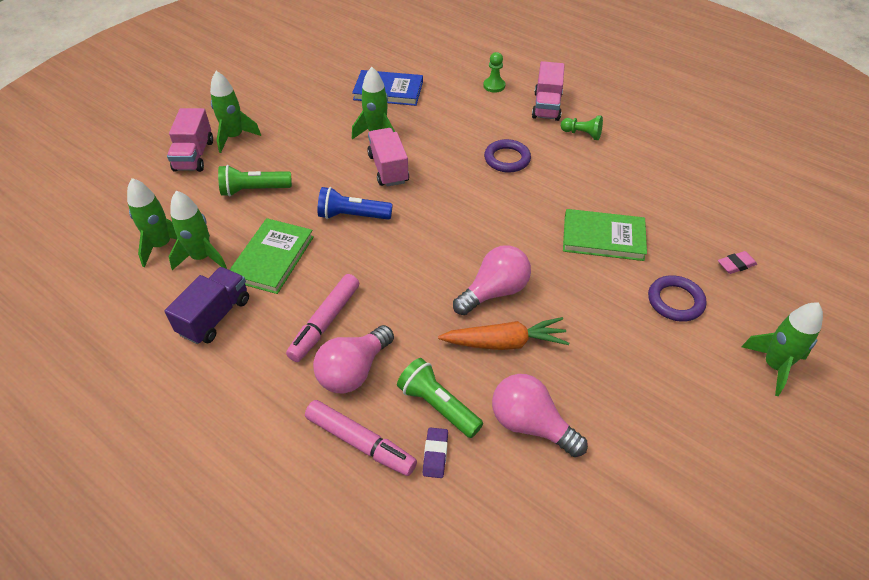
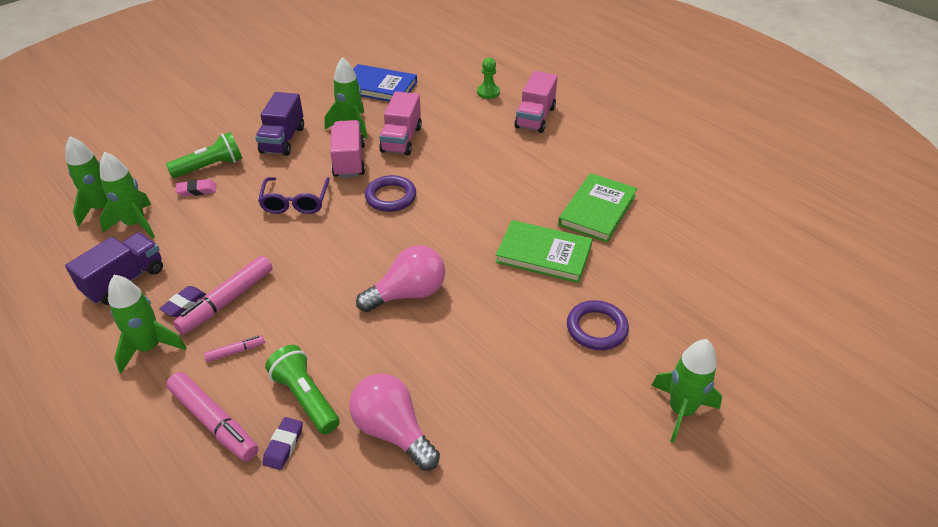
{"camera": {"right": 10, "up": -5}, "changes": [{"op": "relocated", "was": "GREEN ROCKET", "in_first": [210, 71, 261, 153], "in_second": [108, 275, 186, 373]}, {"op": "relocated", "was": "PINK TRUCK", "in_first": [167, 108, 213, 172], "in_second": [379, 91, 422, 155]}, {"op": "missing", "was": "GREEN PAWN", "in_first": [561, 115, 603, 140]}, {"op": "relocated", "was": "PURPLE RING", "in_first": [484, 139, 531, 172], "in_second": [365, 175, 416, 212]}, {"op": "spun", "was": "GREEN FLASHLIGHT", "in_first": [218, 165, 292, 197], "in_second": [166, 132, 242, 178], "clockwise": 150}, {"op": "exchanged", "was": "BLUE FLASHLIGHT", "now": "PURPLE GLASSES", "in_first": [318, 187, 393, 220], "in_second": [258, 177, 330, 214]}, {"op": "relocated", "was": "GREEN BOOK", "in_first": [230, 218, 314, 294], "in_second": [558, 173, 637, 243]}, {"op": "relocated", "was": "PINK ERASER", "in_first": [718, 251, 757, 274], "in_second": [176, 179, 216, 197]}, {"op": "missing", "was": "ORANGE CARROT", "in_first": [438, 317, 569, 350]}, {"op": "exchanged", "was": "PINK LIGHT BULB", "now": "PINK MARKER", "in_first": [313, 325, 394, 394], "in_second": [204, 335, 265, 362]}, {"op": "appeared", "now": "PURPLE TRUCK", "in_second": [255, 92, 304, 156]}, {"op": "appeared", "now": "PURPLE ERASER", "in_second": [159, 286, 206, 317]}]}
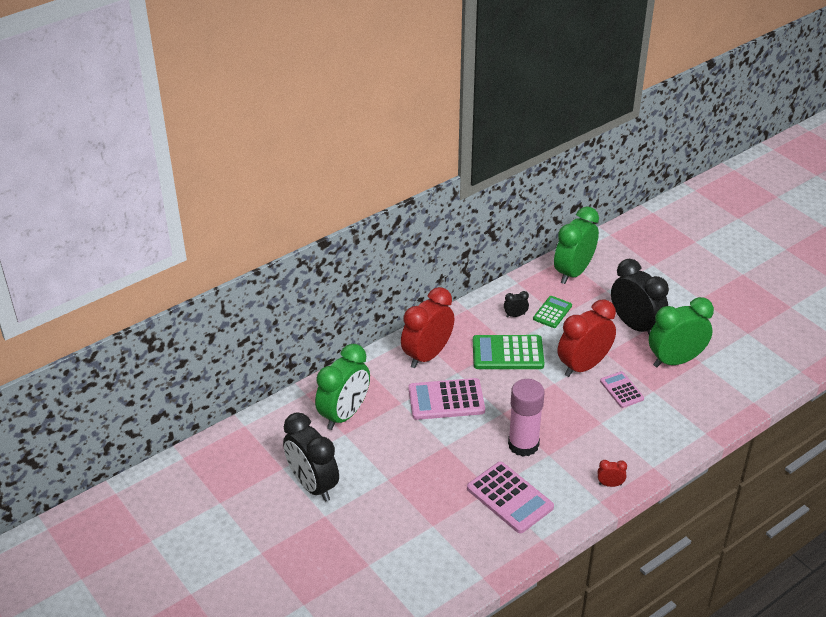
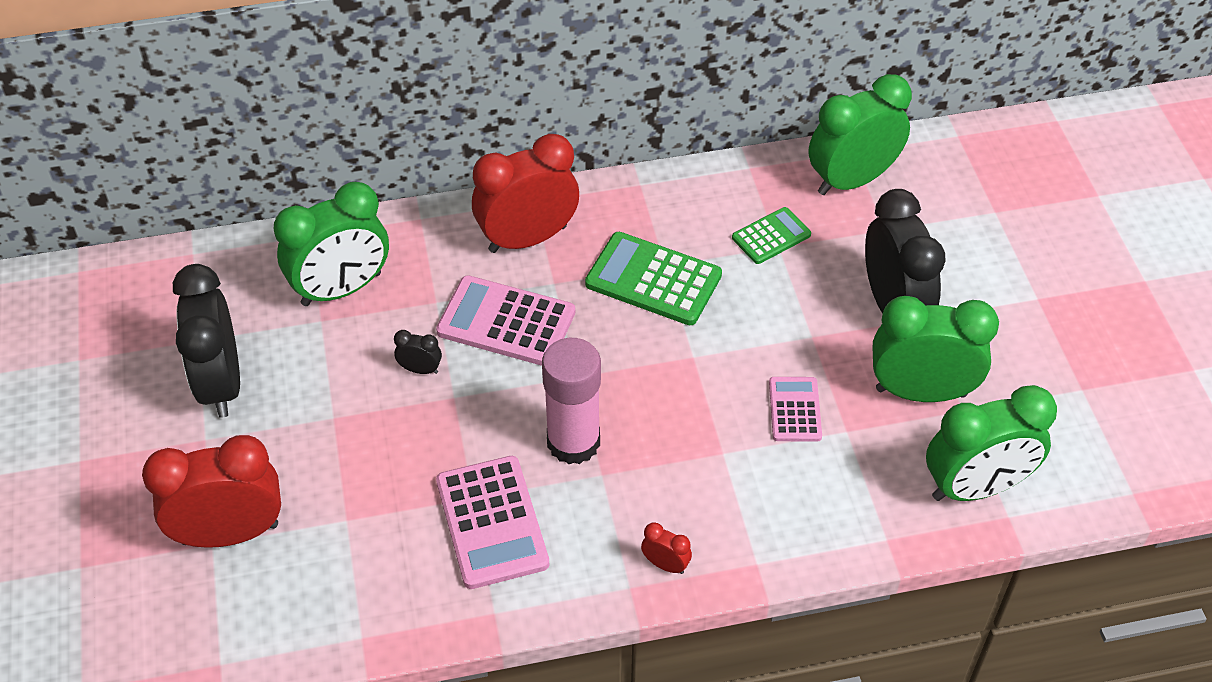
{"camera": {"right": 25, "up": 10}, "changes": [{"op": "relocated", "was": "BLACK CLOCK", "in_first": [504, 291, 529, 317], "in_second": [394, 330, 442, 374]}, {"op": "relocated", "was": "RED CLOCK", "in_first": [558, 299, 616, 377], "in_second": [142, 435, 281, 548]}, {"op": "appeared", "now": "GREEN CLOCK", "in_second": [926, 385, 1057, 501]}]}
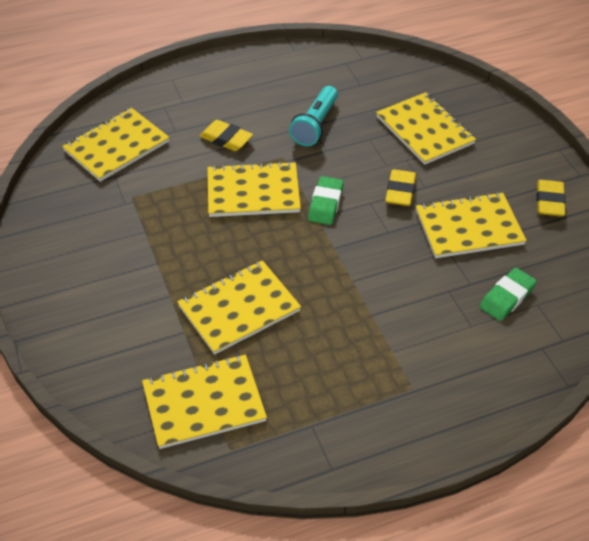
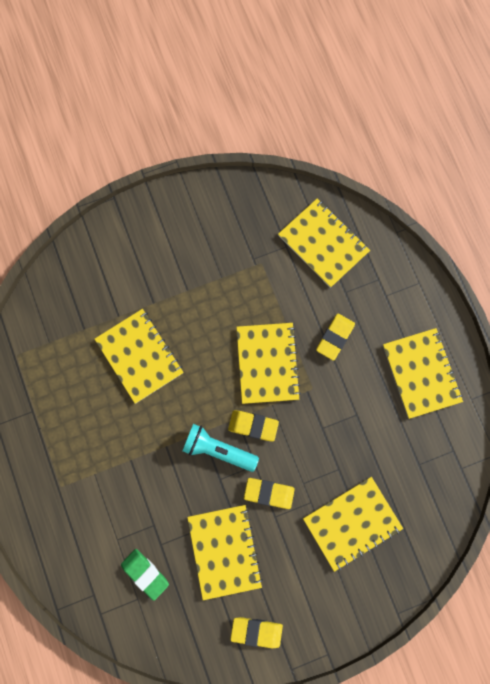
{"camera": {"right": 90, "up": 30}, "changes": [{"op": "relocated", "was": "TURQUOISE FLASHLIGHT", "in_first": [289, 86, 338, 146], "in_second": [183, 424, 259, 472]}, {"op": "colour", "was": "GREEN ERASER", "now": "YELLOW ERASER", "in_first": [308, 176, 344, 225], "in_second": [228, 410, 279, 442]}, {"op": "relocated", "was": "YELLOW NOTEBOOK", "in_first": [142, 354, 267, 449], "in_second": [383, 328, 463, 419]}]}
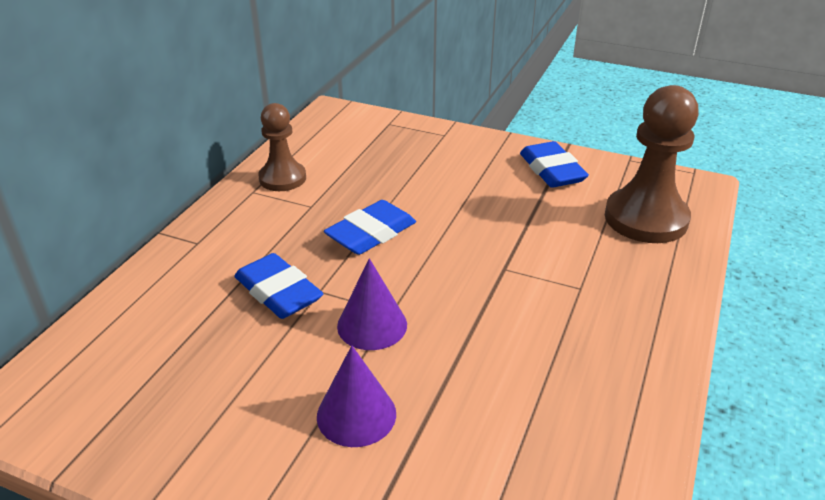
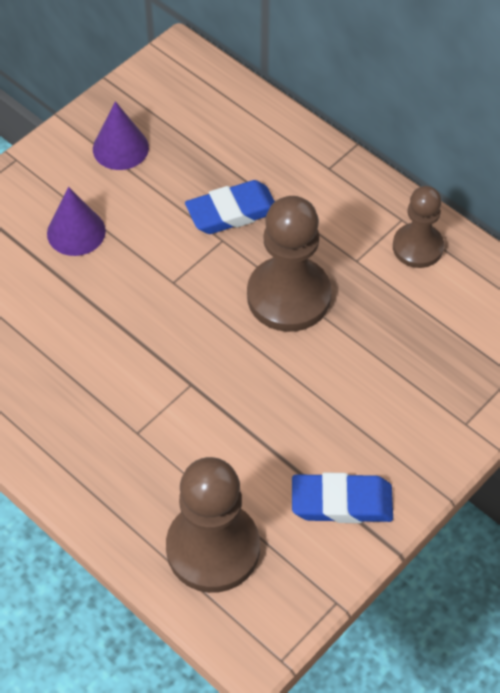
{"camera": {"right": 110, "up": 20}, "changes": [{"op": "exchanged", "was": "BLUE ERASER", "now": "BROWN PAWN", "in_first": [324, 200, 416, 255], "in_second": [247, 196, 332, 332]}, {"op": "relocated", "was": "PURPLE CONE", "in_first": [337, 258, 407, 350], "in_second": [93, 101, 149, 170]}]}
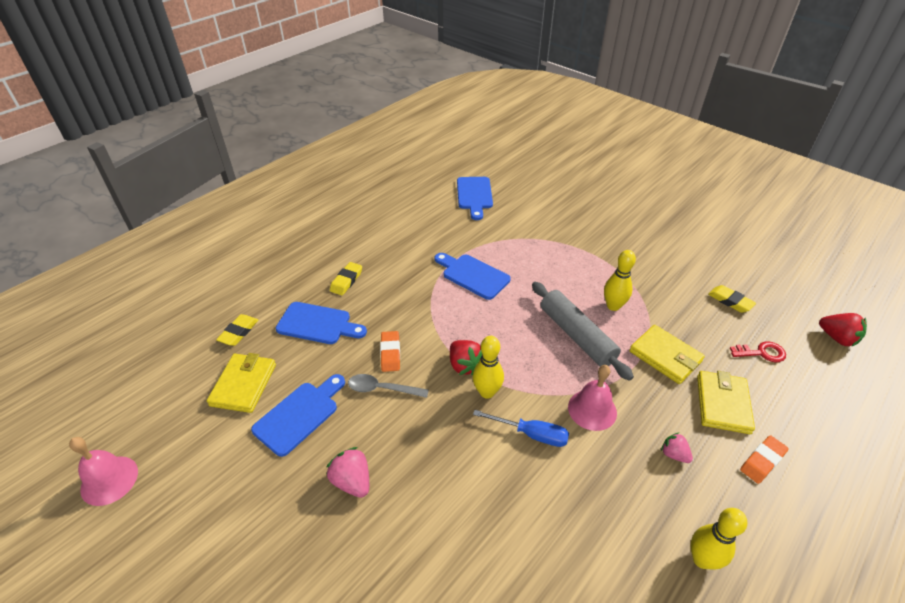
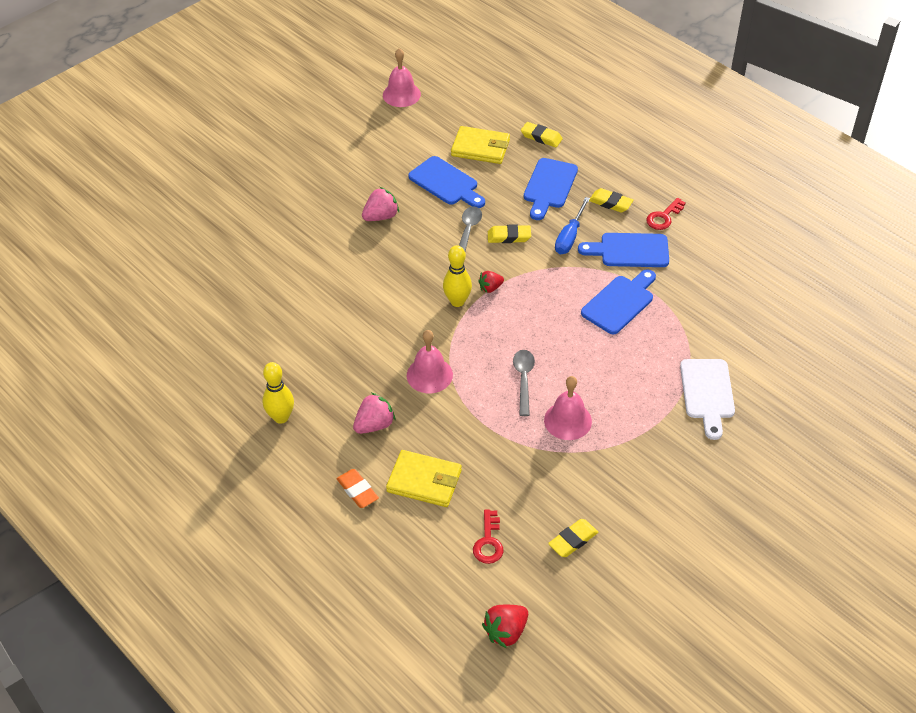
{"camera": {"right": 95, "up": 5}, "changes": [{"op": "relocated", "was": "BLUE CUTTING BOARD", "in_first": [457, 177, 493, 220], "in_second": [578, 233, 669, 267]}, {"op": "exchanged", "was": "YELLOW BOWLING PIN", "now": "PINK BELL", "in_first": [604, 250, 636, 311], "in_second": [544, 376, 592, 440]}, {"op": "exchanged", "was": "GREY ROLLING PIN", "now": "GREY SPOON", "in_first": [532, 282, 634, 381], "in_second": [513, 350, 535, 416]}, {"op": "missing", "was": "YELLOW WALLET", "in_first": [629, 325, 705, 384]}, {"op": "colour", "was": "ORANGE ERASER", "now": "YELLOW ERASER", "in_first": [380, 331, 400, 372], "in_second": [488, 224, 531, 243]}, {"op": "size", "was": "RED STRAWBERRY", "in_first": [450, 340, 482, 375], "in_second": [478, 271, 504, 293], "ratio": 0.65}, {"op": "relocated", "was": "BLUE SCREWDRIVER", "in_first": [473, 410, 569, 447], "in_second": [555, 197, 590, 254]}, {"op": "size", "was": "PINK STRAWBERRY", "in_first": [661, 432, 693, 463], "in_second": [353, 393, 396, 434], "ratio": 1.53}, {"op": "appeared", "now": "RED KEY", "in_second": [646, 198, 686, 230]}, {"op": "appeared", "now": "WHITE CUTTING BOARD", "in_second": [680, 359, 735, 440]}]}
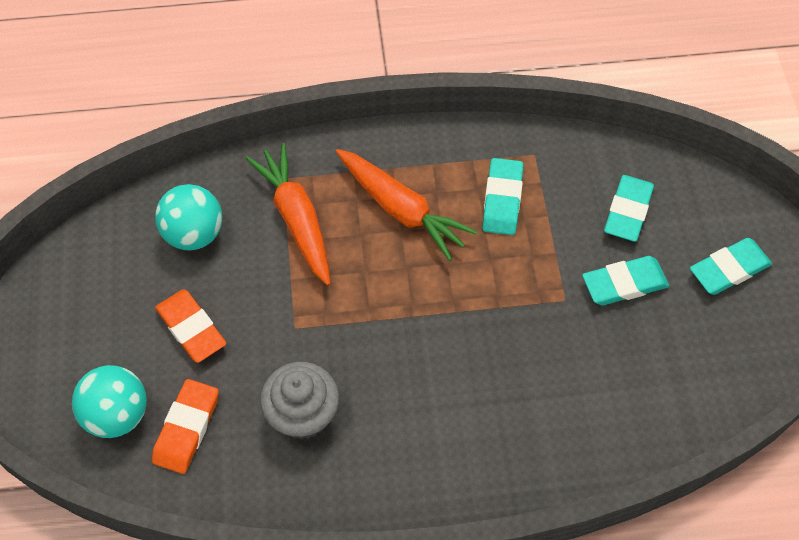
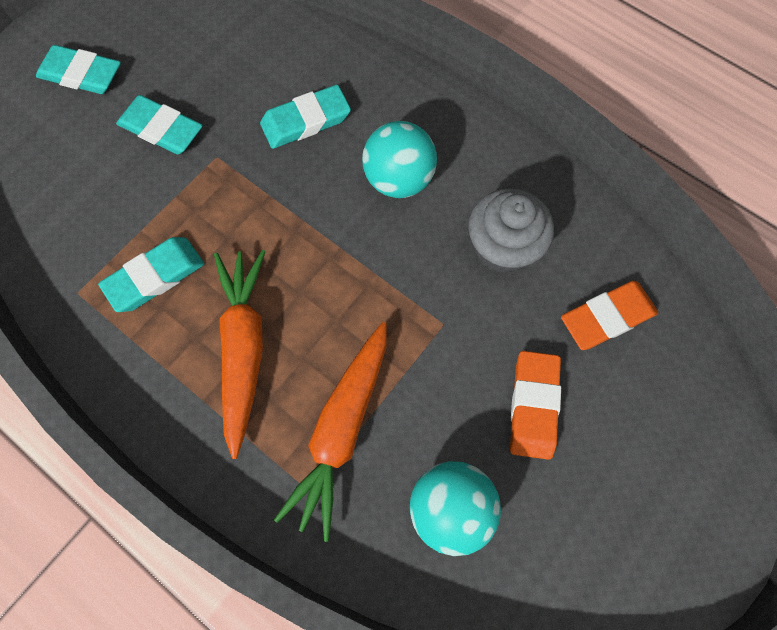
{"camera": {"right": -135, "up": 10}, "changes": [{"op": "relocated", "was": "TURQUOISE ERASER", "in_first": [604, 175, 654, 242], "in_second": [260, 85, 351, 149]}, {"op": "relocated", "was": "TURQUOISE BALL", "in_first": [72, 365, 147, 438], "in_second": [362, 121, 437, 198]}]}
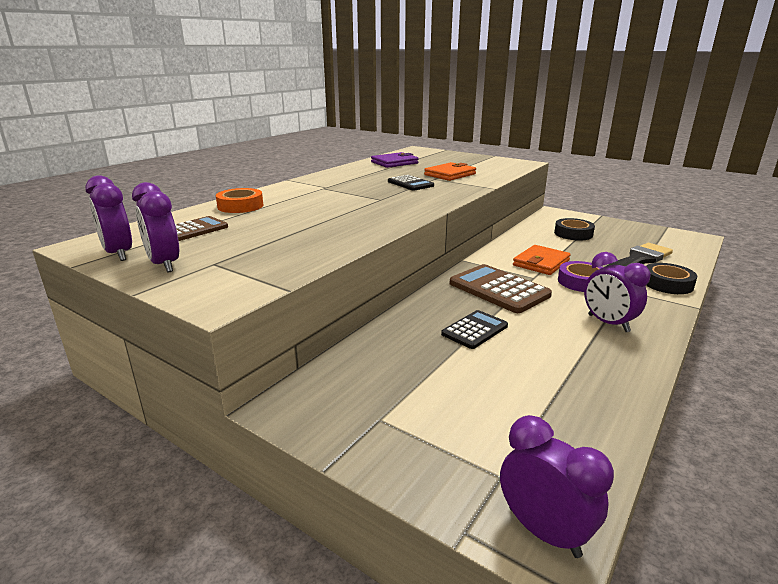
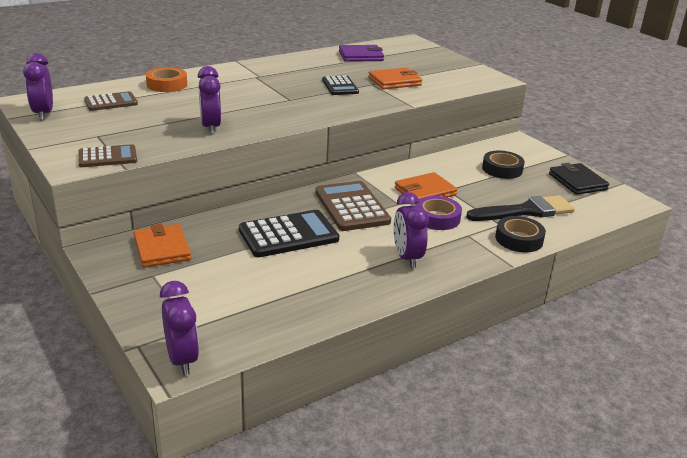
{"camera": {"right": 20, "up": 5}, "changes": [{"op": "relocated", "was": "PURPLE CLOCK", "in_first": [132, 182, 179, 272], "in_second": [198, 66, 221, 135]}, {"op": "size", "was": "BLACK CALCULATOR", "in_first": [441, 310, 508, 349], "in_second": [239, 210, 339, 257], "ratio": 1.65}, {"op": "appeared", "now": "BROWN CALCULATOR", "in_second": [79, 144, 137, 167]}, {"op": "appeared", "now": "BLACK WALLET", "in_second": [549, 163, 609, 195]}, {"op": "appeared", "now": "ORANGE WALLET", "in_second": [134, 224, 191, 268]}]}
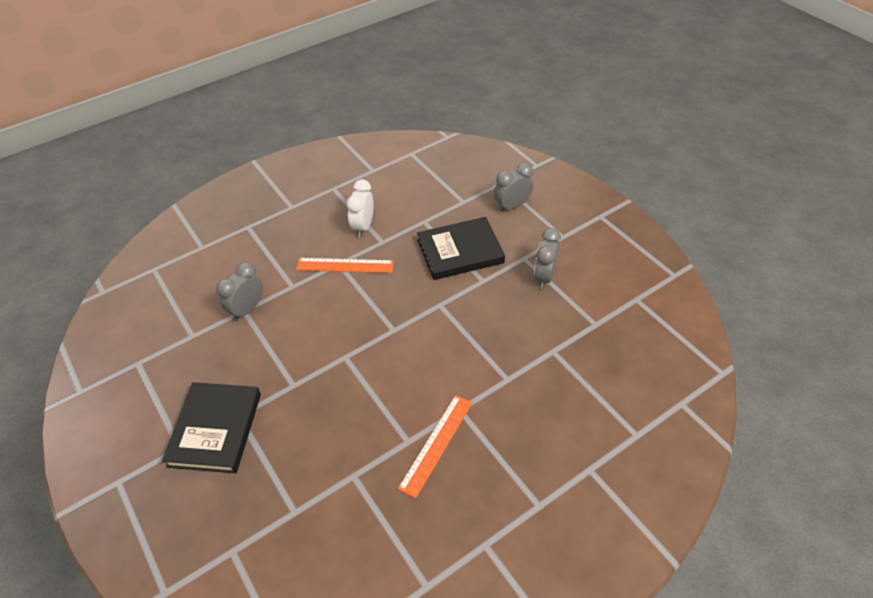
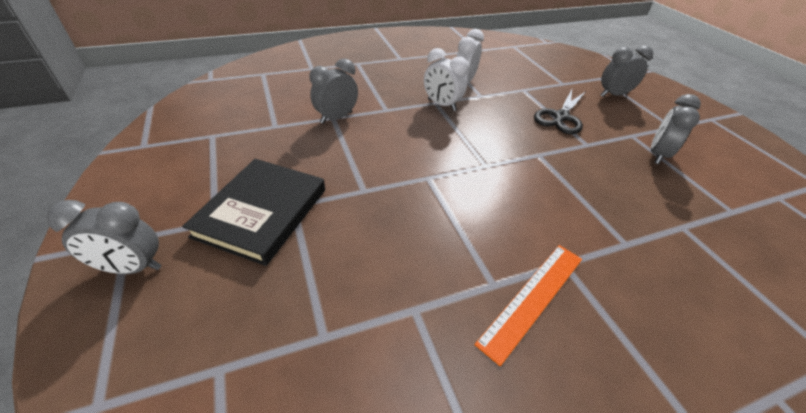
{"camera": {"right": 10, "up": -5}, "changes": [{"op": "exchanged", "was": "BLACK BOOK", "now": "BLACK SCISSORS", "in_first": [417, 217, 505, 280], "in_second": [534, 90, 586, 135]}, {"op": "exchanged", "was": "ORANGE RULER", "now": "WHITE CLOCK", "in_first": [296, 258, 394, 273], "in_second": [424, 48, 469, 111]}, {"op": "appeared", "now": "GREY CLOCK", "in_second": [46, 200, 162, 274]}]}
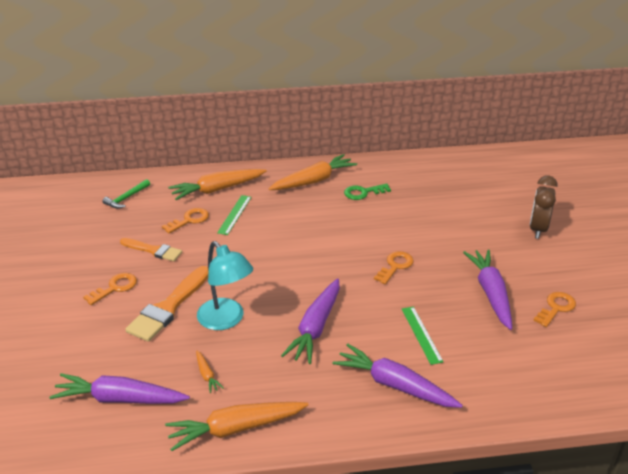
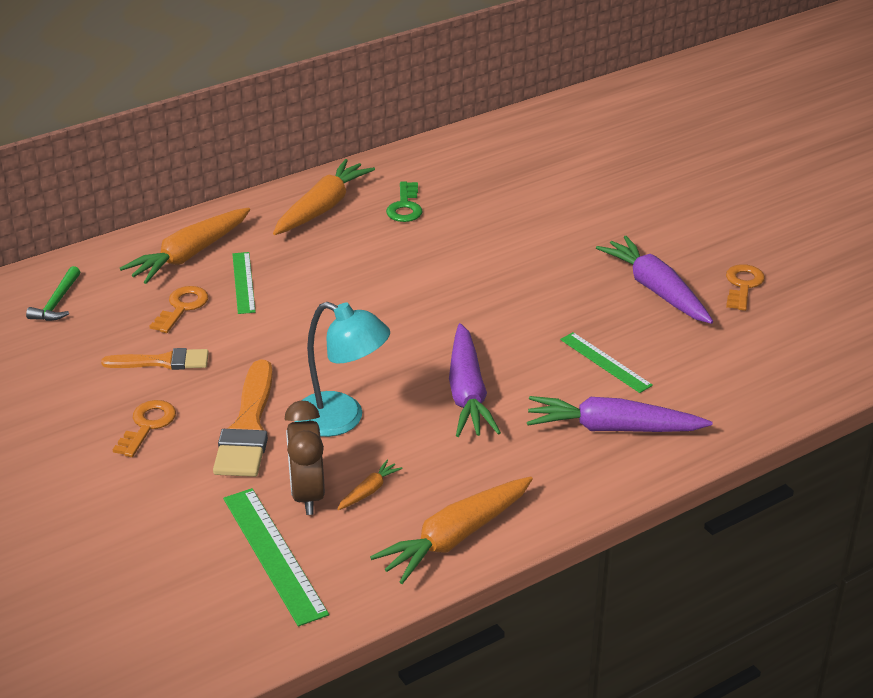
{"camera": {"right": -25, "up": 0}, "changes": [{"op": "relocated", "was": "BROWN CLOCK", "in_first": [530, 175, 557, 239], "in_second": [284, 401, 325, 515]}, {"op": "spun", "was": "GREEN KEY", "in_first": [344, 183, 391, 200], "in_second": [386, 182, 422, 222], "clockwise": -45}, {"op": "missing", "was": "ORANGE KEY", "in_first": [374, 251, 414, 284]}, {"op": "spun", "was": "ORANGE CARROT", "in_first": [196, 350, 224, 393], "in_second": [337, 460, 403, 510], "clockwise": -90}, {"op": "exchanged", "was": "PURPLE CARROT", "now": "GREEN RULER", "in_first": [49, 373, 190, 404], "in_second": [223, 488, 329, 626]}]}
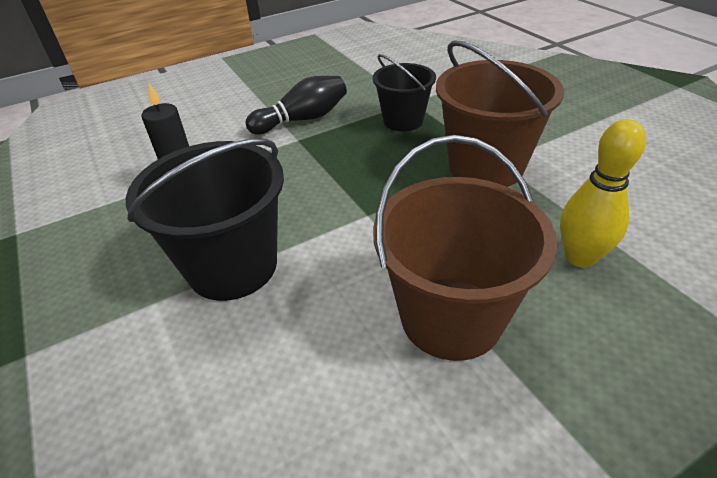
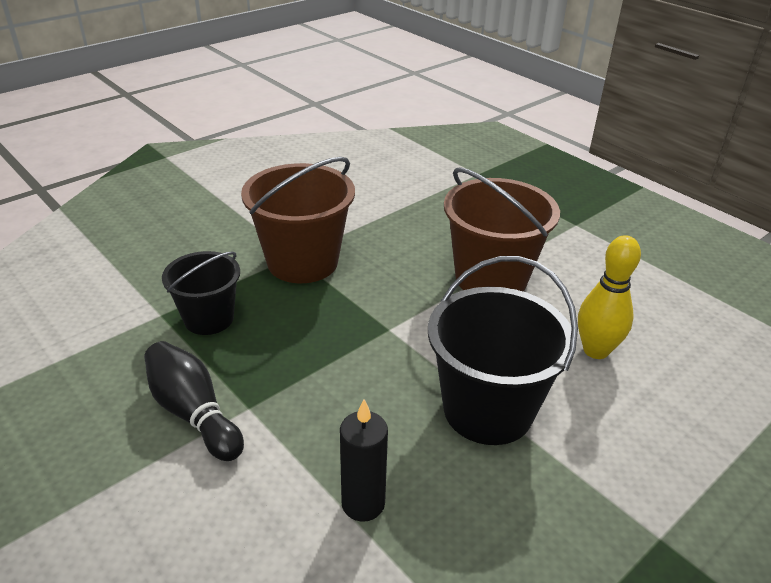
{"camera": {"right": -105, "up": -5}, "changes": [{"op": "relocated", "was": "YELLOW BOWLING PIN", "in_first": [560, 119, 646, 268], "in_second": [578, 235, 641, 359]}]}
